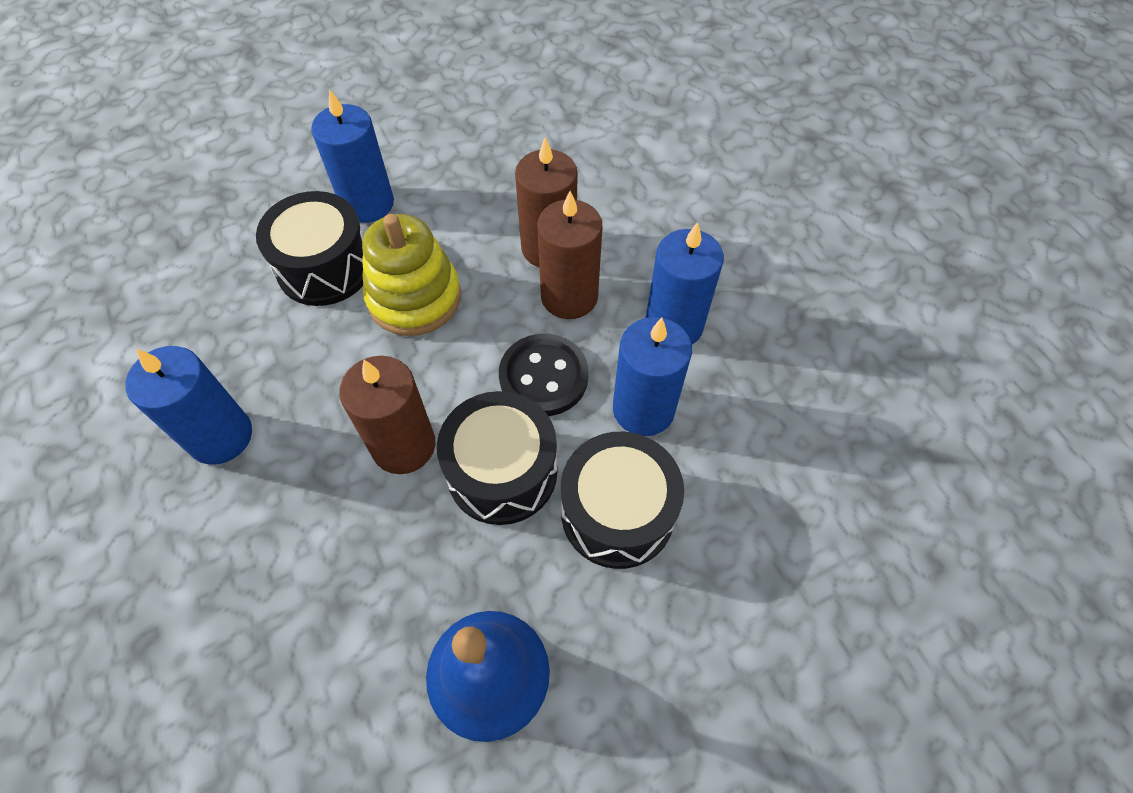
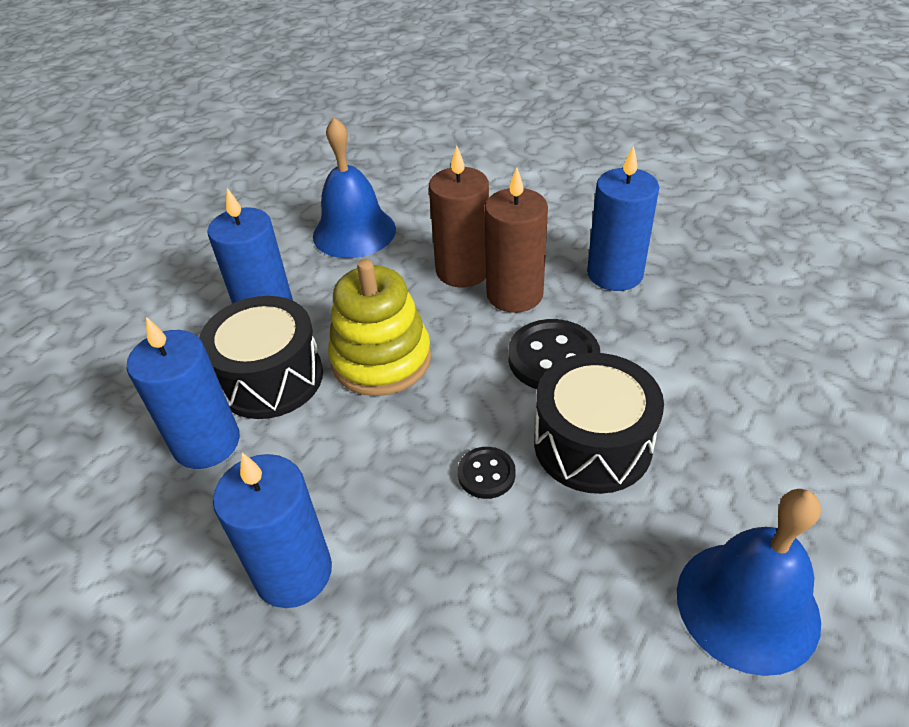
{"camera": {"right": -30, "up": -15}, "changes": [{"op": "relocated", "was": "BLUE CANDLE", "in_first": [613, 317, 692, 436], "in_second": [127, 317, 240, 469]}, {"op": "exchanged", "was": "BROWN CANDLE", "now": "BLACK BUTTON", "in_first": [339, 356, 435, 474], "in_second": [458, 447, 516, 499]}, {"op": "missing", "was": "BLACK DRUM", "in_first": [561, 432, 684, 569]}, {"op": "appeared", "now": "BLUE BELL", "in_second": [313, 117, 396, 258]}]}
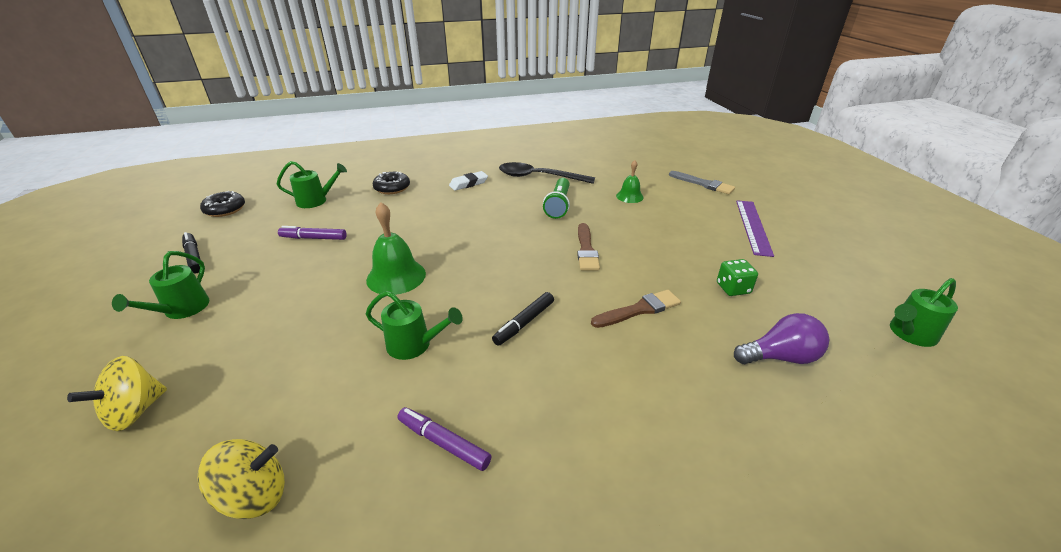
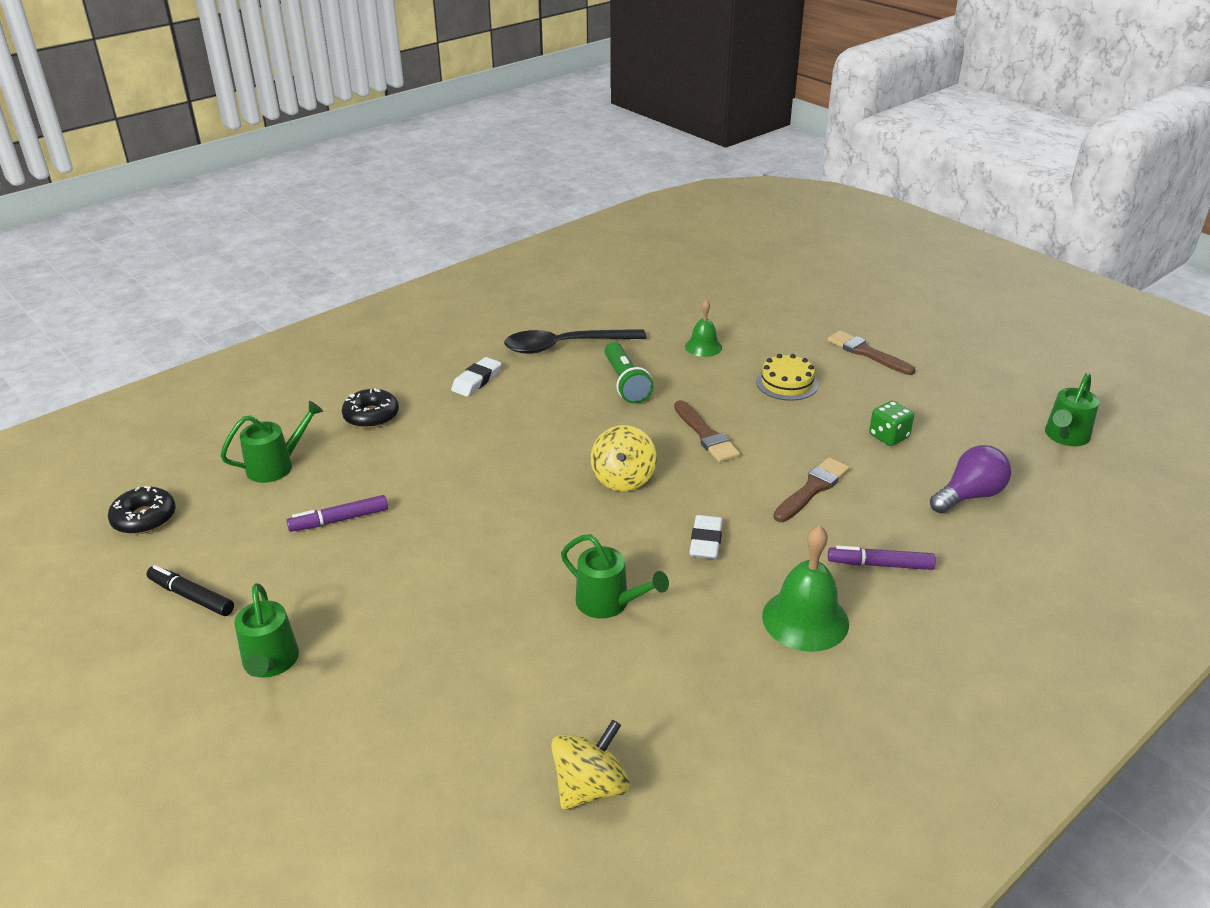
{"camera": {"right": -25, "up": 0}, "changes": [{"op": "missing", "was": "GREY BRUSH", "in_first": [669, 171, 735, 194]}, {"op": "exchanged", "was": "PURPLE RULER", "now": "BROWN BRUSH", "in_first": [736, 200, 774, 257], "in_second": [827, 330, 915, 375]}, {"op": "relocated", "was": "GREEN BELL", "in_first": [366, 202, 426, 295], "in_second": [762, 525, 849, 652]}, {"op": "spun", "was": "GREEN WATERING CAN", "in_first": [366, 291, 463, 360], "in_second": [561, 534, 669, 619], "clockwise": 45}, {"op": "exchanged", "was": "BLACK MARKER", "now": "WHITE ERASER", "in_first": [492, 292, 554, 346], "in_second": [689, 515, 723, 559]}, {"op": "relocated", "was": "YELLOW SPINNING TOP", "in_first": [67, 356, 167, 431], "in_second": [591, 425, 657, 491]}, {"op": "relocated", "was": "PURPLE MARKER", "in_first": [397, 407, 491, 471], "in_second": [828, 545, 936, 570]}, {"op": "appeared", "now": "YELLOW CAKE", "in_second": [756, 354, 818, 401]}]}
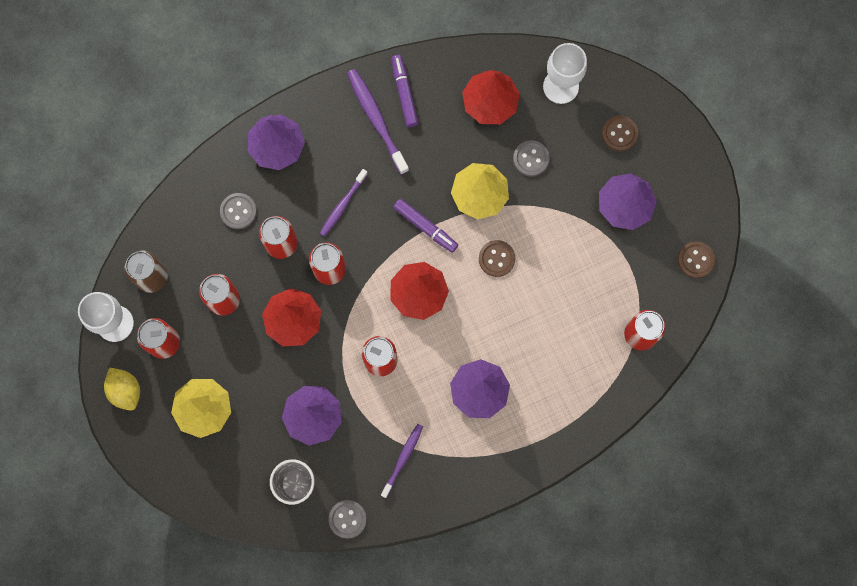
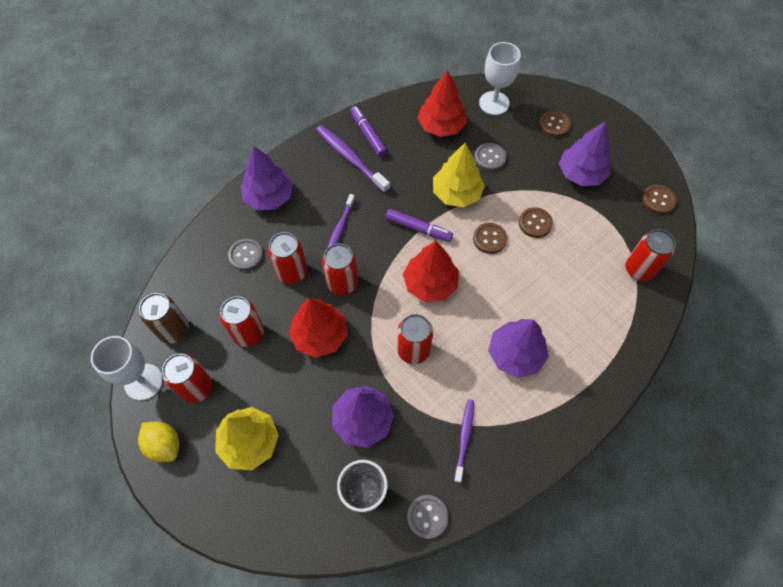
{"camera": {"right": -15, "up": -15}, "changes": [{"op": "appeared", "now": "BROWN BUTTON", "in_second": [519, 207, 553, 238]}]}
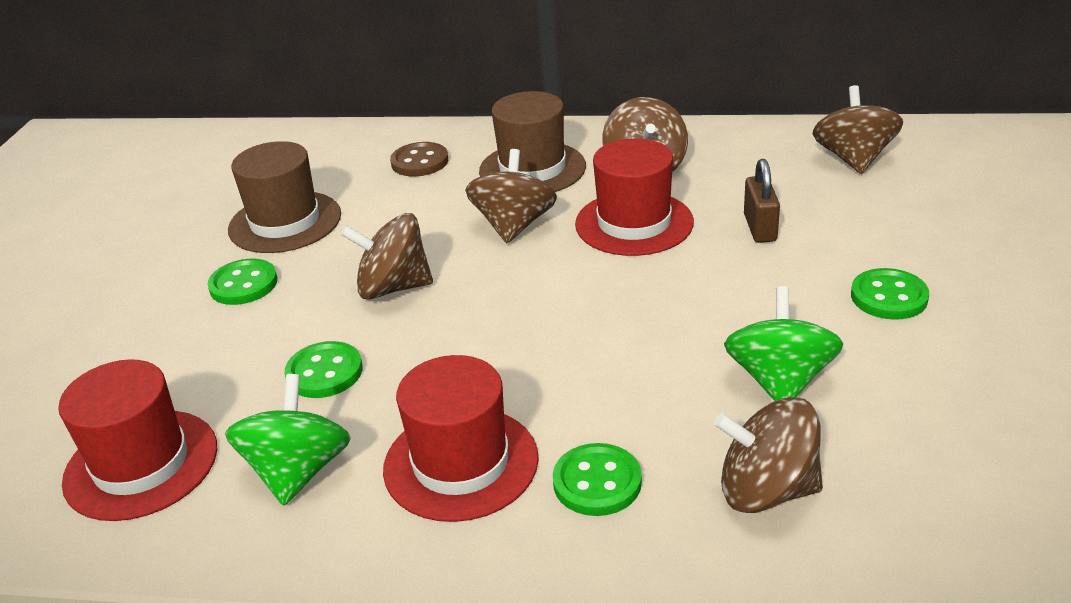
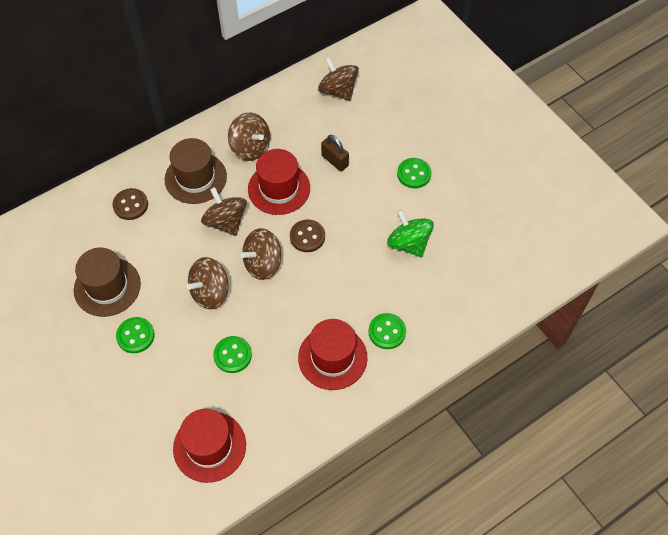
{"camera": {"right": -45, "up": 25}, "changes": [{"op": "missing", "was": "GREEN SPINNING TOP", "in_first": [225, 374, 351, 506]}, {"op": "relocated", "was": "BROWN SPINNING TOP", "in_first": [714, 397, 823, 513], "in_second": [241, 228, 282, 280]}, {"op": "appeared", "now": "BROWN BUTTON", "in_second": [290, 220, 325, 252]}]}
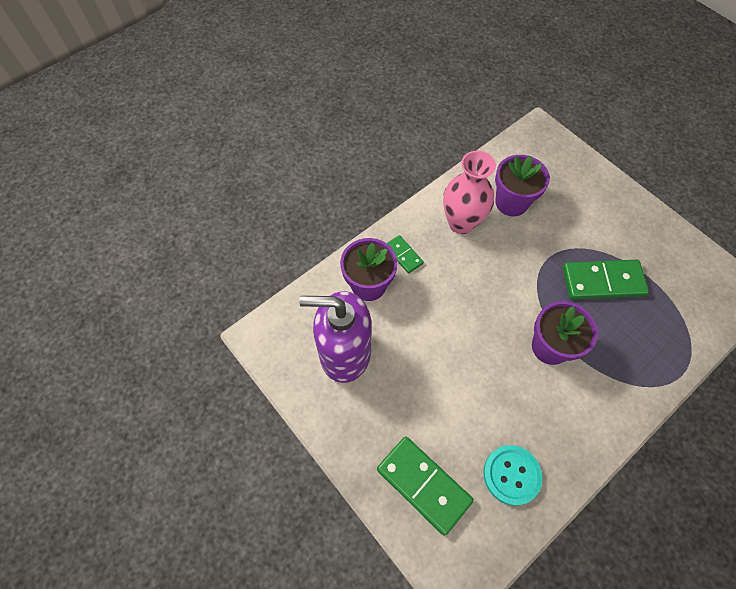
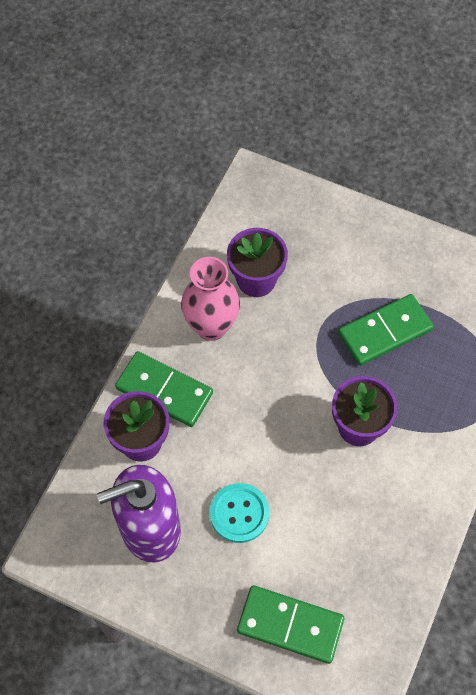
{"camera": {"right": -25, "up": 0}, "changes": [{"op": "size", "was": "GREEN DOMINO", "in_first": [387, 235, 423, 274], "in_second": [115, 351, 213, 427], "ratio": 1.9}, {"op": "relocated", "was": "TURQUOISE BUTTON", "in_first": [483, 445, 542, 505], "in_second": [210, 483, 269, 543]}]}
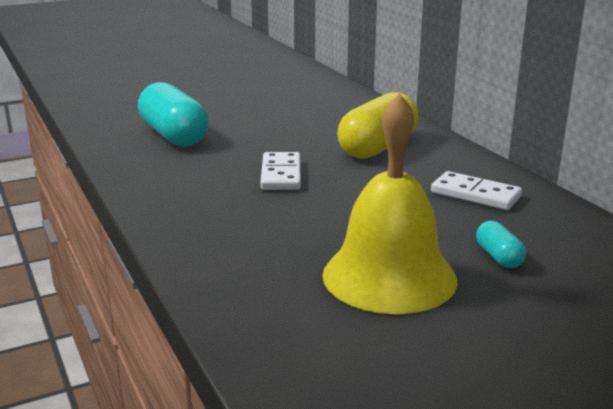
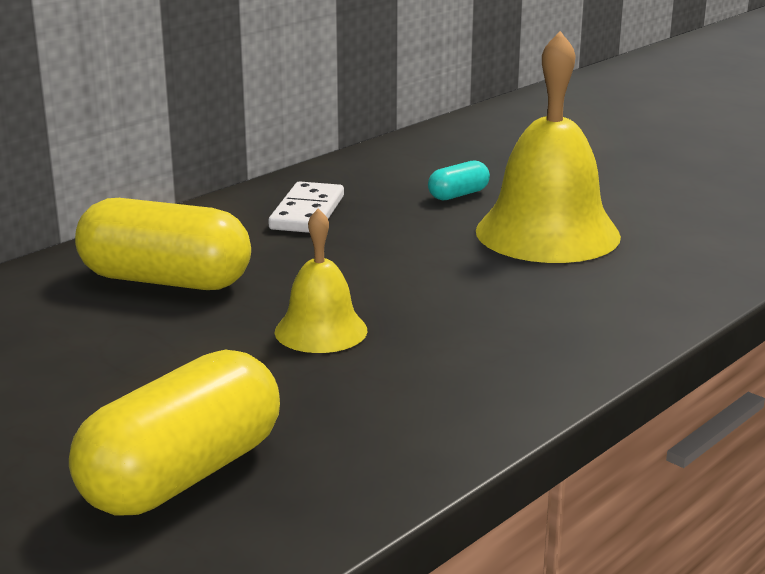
{"camera": {"right": -110, "up": 0}, "changes": [{"op": "colour", "was": "TURQUOISE CAPSULE", "now": "YELLOW CAPSULE", "in_first": [138, 82, 209, 147], "in_second": [69, 350, 280, 515]}, {"op": "exchanged", "was": "WHITE DOMINO", "now": "YELLOW BELL", "in_first": [260, 152, 301, 190], "in_second": [275, 208, 367, 353]}]}
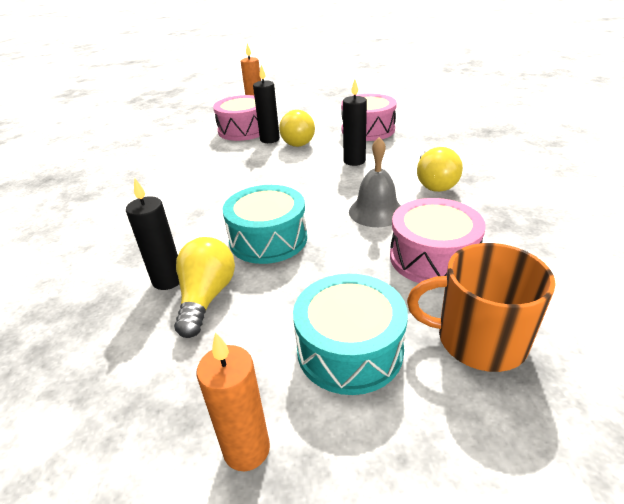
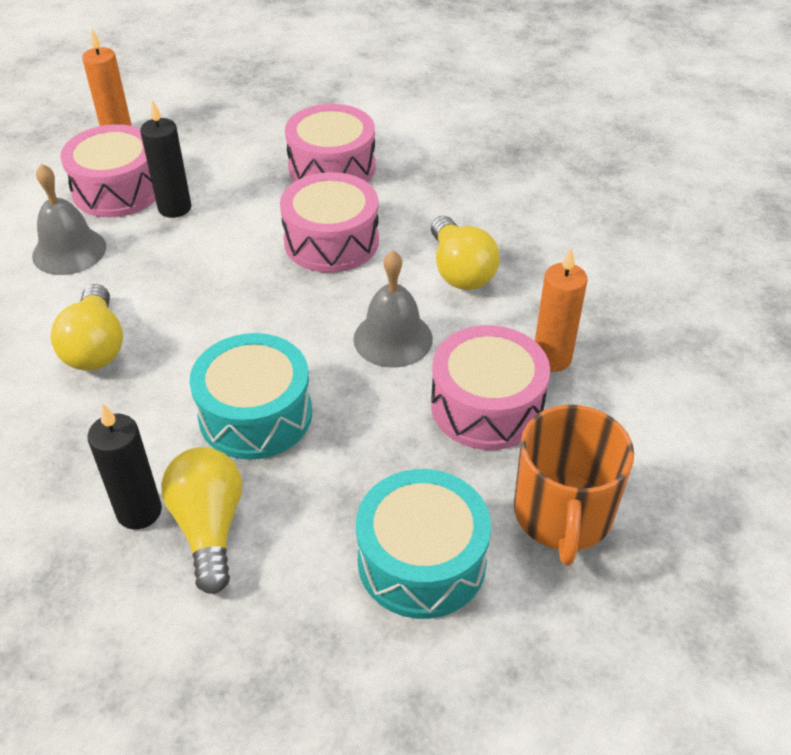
{"camera": {"right": -20, "up": 10}, "changes": [{"op": "exchanged", "was": "BLACK CANDLE", "now": "PINK DRUM", "in_first": [343, 79, 367, 166], "in_second": [280, 172, 379, 273]}, {"op": "relocated", "was": "YELLOW LIGHT BULB", "in_first": [279, 110, 315, 147], "in_second": [50, 284, 123, 371]}, {"op": "spun", "was": "ORANGE MUG", "in_first": [407, 243, 556, 372], "in_second": [514, 405, 634, 566], "clockwise": -75}, {"op": "relocated", "was": "ORANGE CANDLE", "in_first": [196, 332, 270, 471], "in_second": [535, 248, 588, 372]}, {"op": "appeared", "now": "GREY BELL", "in_second": [32, 164, 106, 275]}]}
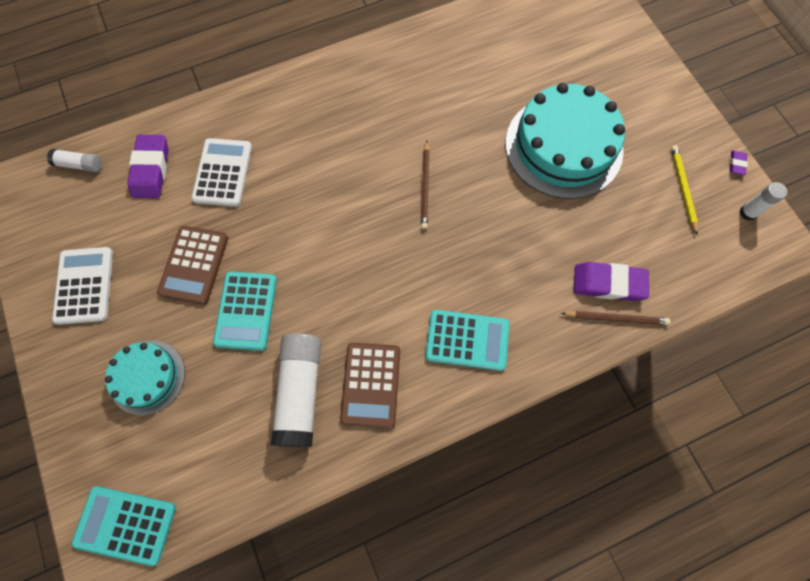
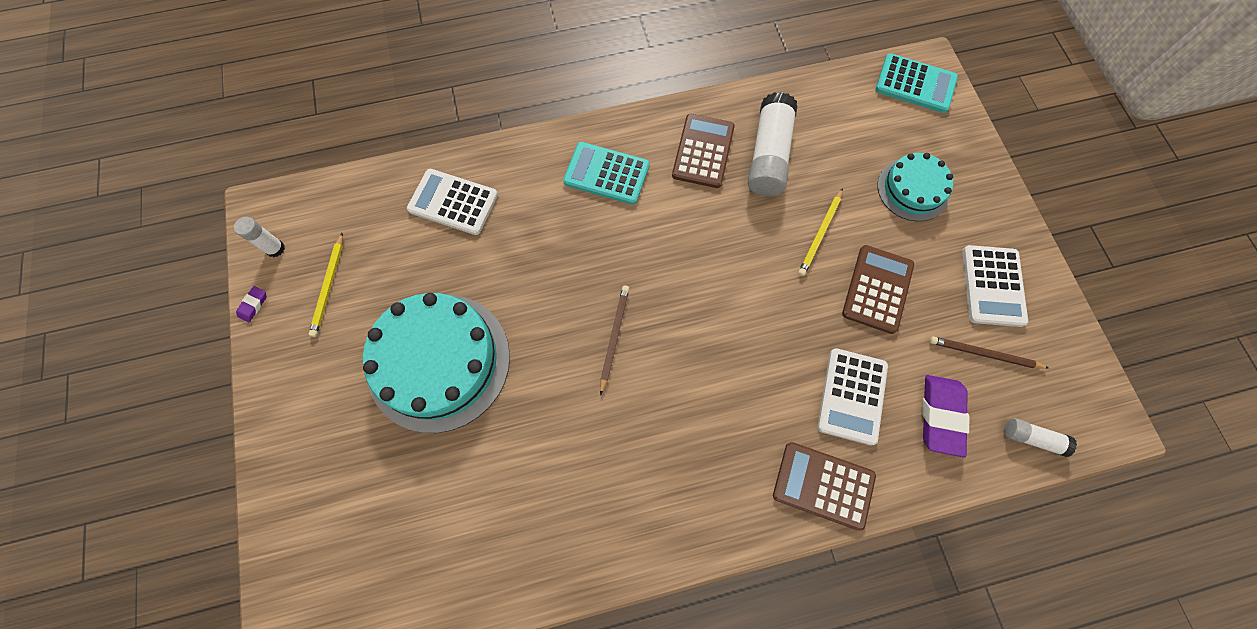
{"camera": {"right": -170, "up": 0}, "changes": [{"op": "exchanged", "was": "PURPLE ERASER", "now": "WHITE CALCULATOR", "in_first": [574, 262, 649, 301], "in_second": [407, 169, 498, 235]}, {"op": "exchanged", "was": "TURQUOISE CALCULATOR", "now": "YELLOW PENCIL", "in_first": [213, 271, 277, 351], "in_second": [798, 188, 843, 276]}, {"op": "relocated", "was": "BROWN PENCIL", "in_first": [561, 311, 670, 325], "in_second": [929, 336, 1049, 369]}, {"op": "appeared", "now": "BROWN CALCULATOR", "in_second": [773, 442, 876, 531]}]}
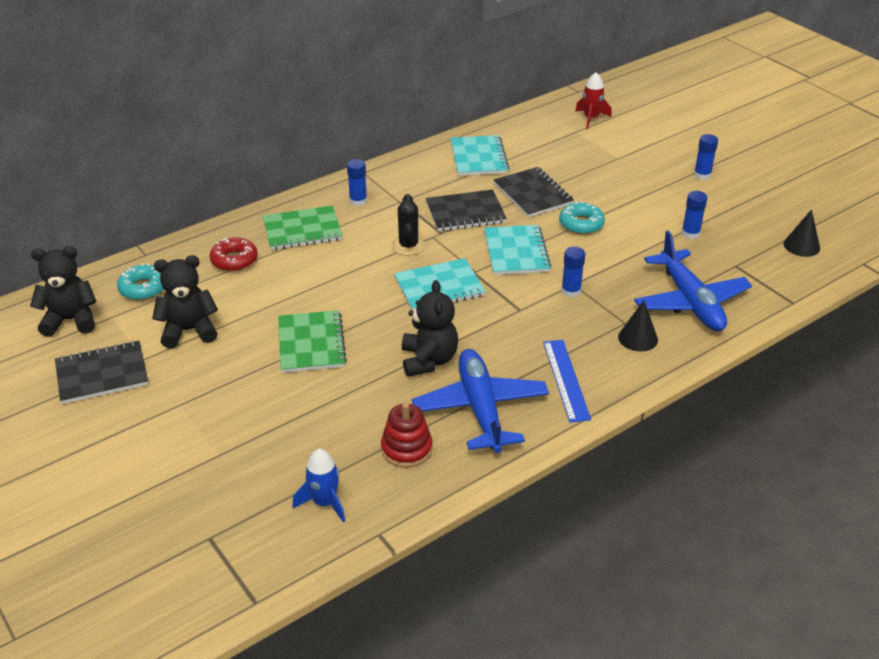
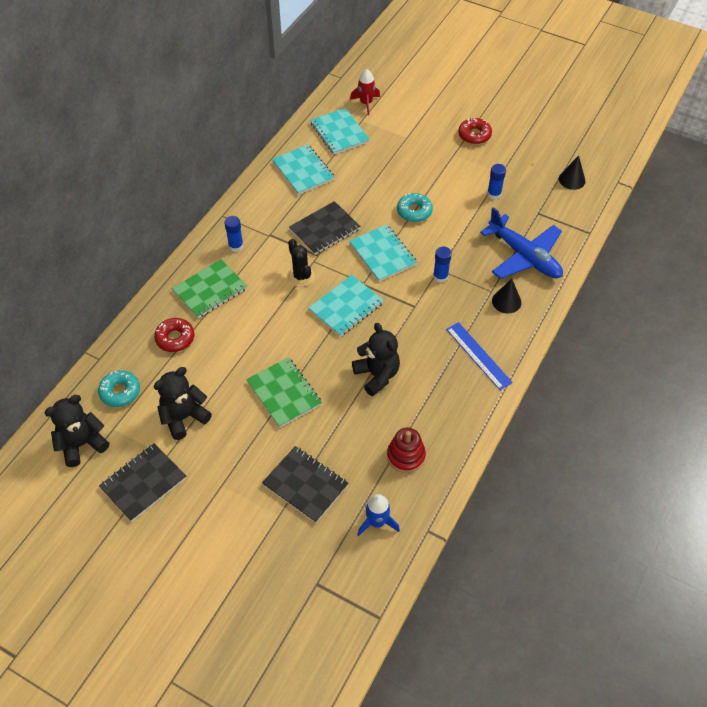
{"camera": {"right": -25, "up": 15}, "changes": [{"op": "exchanged", "was": "BLUE GLUE STICK", "now": "RED DONUT", "in_first": [694, 134, 718, 180], "in_second": [458, 118, 492, 144]}, {"op": "relocated", "was": "BLACK NOTEBOOK", "in_first": [494, 167, 574, 217], "in_second": [262, 446, 349, 523]}, {"op": "missing", "was": "BLUE PLANE", "in_first": [412, 349, 549, 453]}, {"op": "appeared", "now": "TURQUOISE NOTEBOOK", "in_second": [310, 108, 370, 154]}]}
